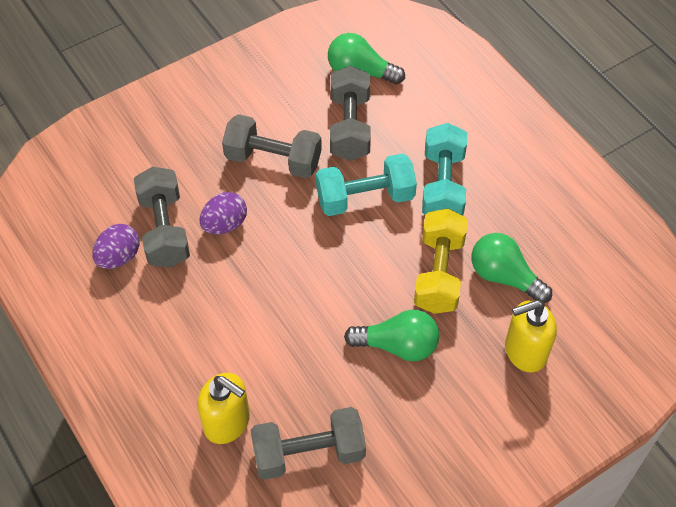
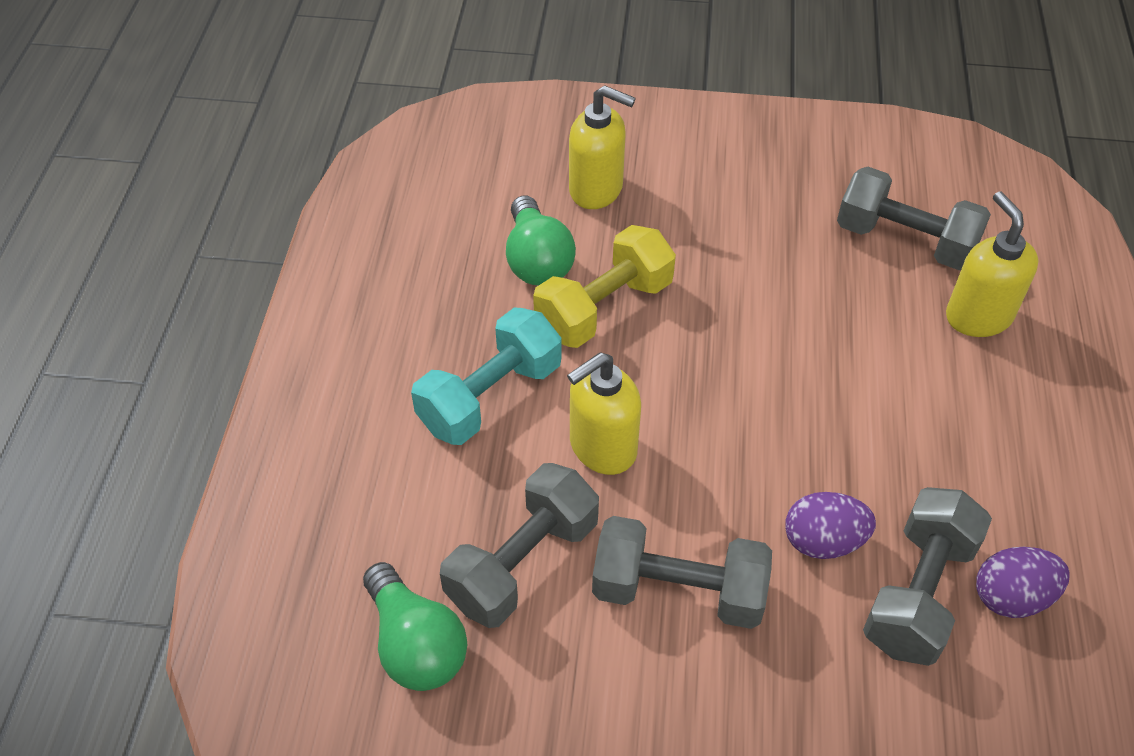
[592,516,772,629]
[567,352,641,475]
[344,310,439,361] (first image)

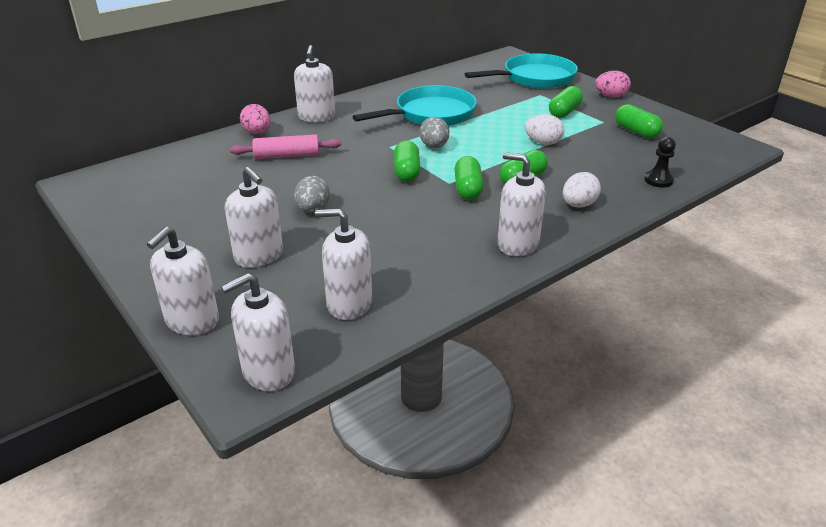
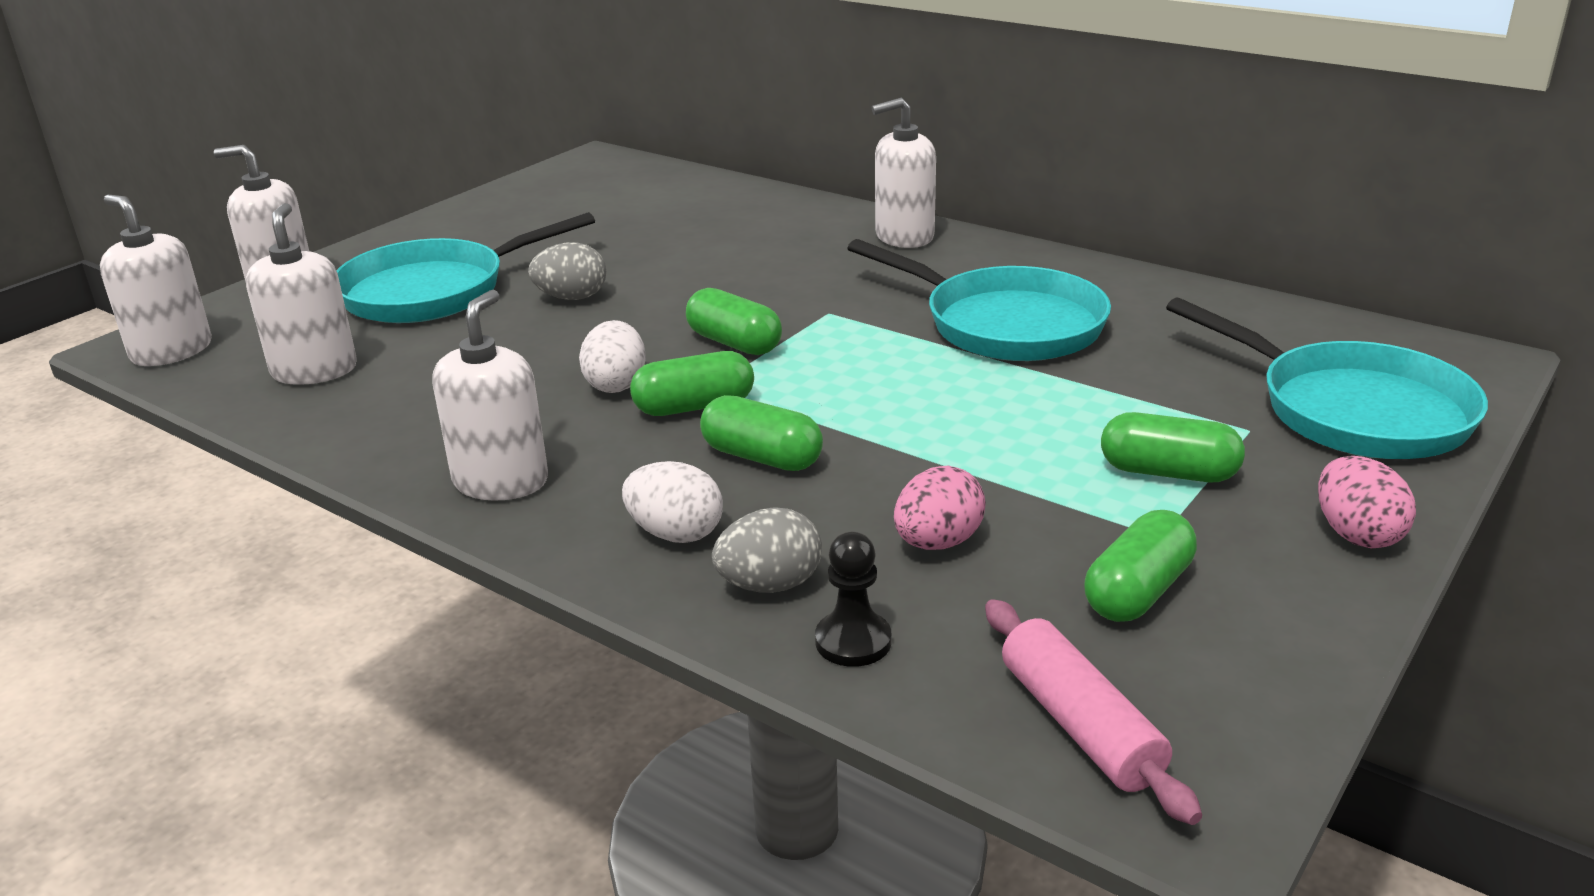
[894,466,986,550]
[579,320,646,393]
[712,507,822,593]
[985,599,1202,825]
[686,288,782,355]
[336,212,595,323]

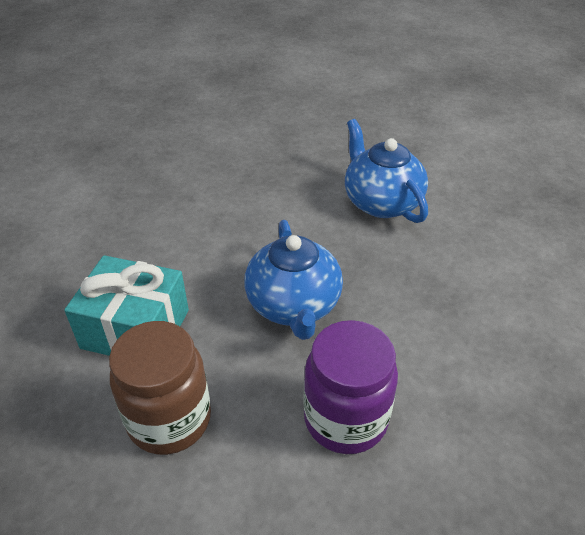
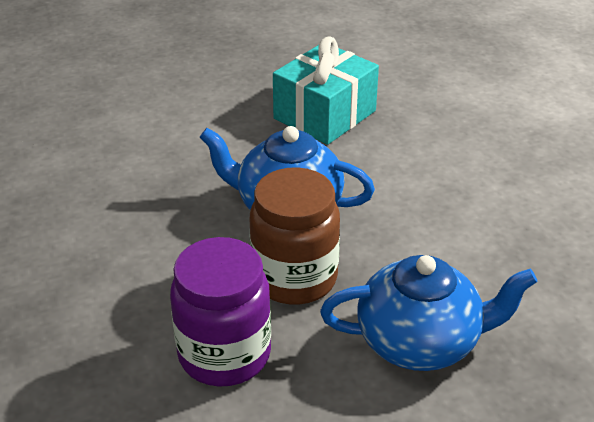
[170,237,271,387]
[250,167,340,305]

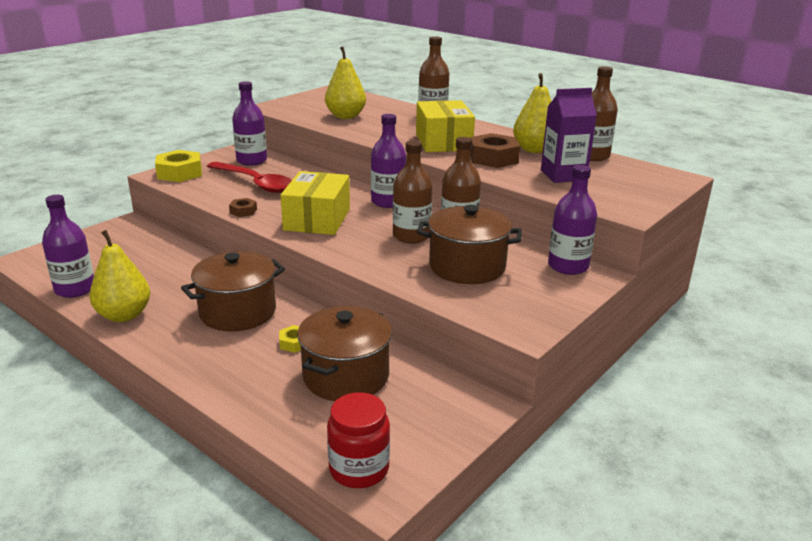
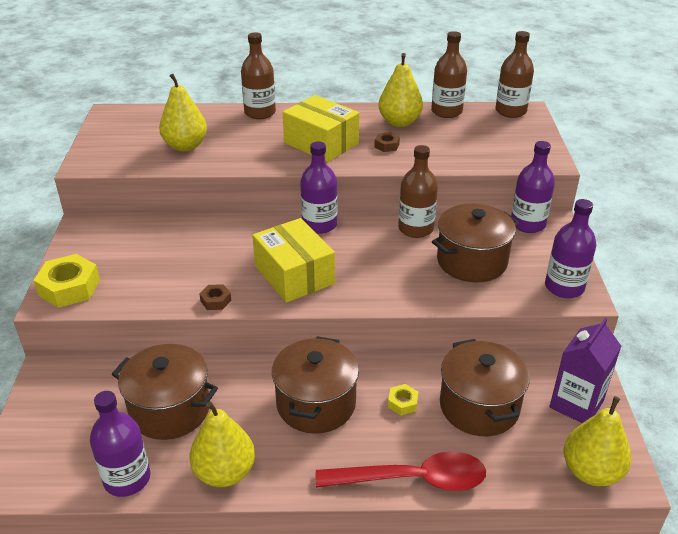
[545,199,596,298]
[549,318,621,423]
[374,132,400,152]
[496,31,534,118]
[316,451,486,491]
[564,396,631,486]
[112,344,218,440]

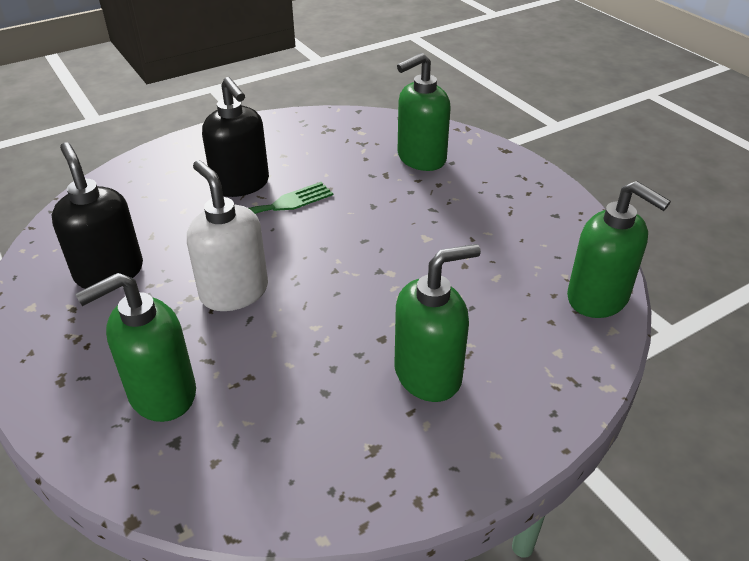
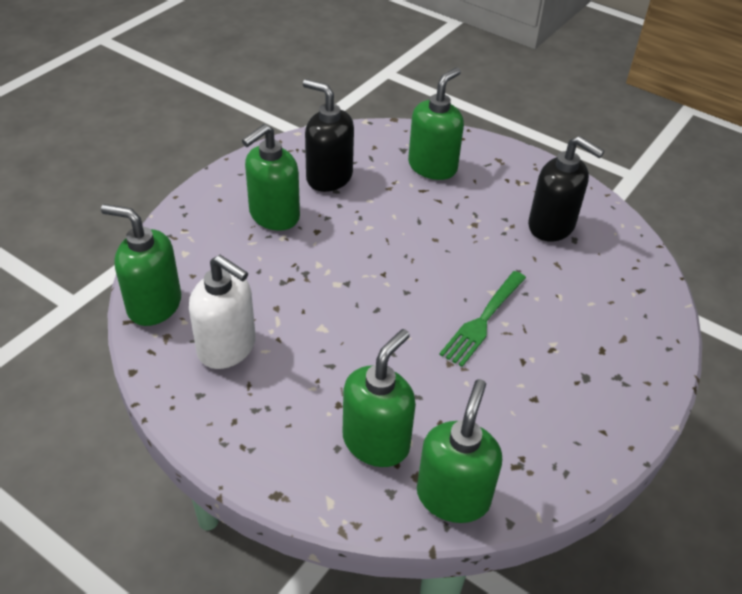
[303,79,354,192]
[189,255,256,369]
[417,379,502,523]

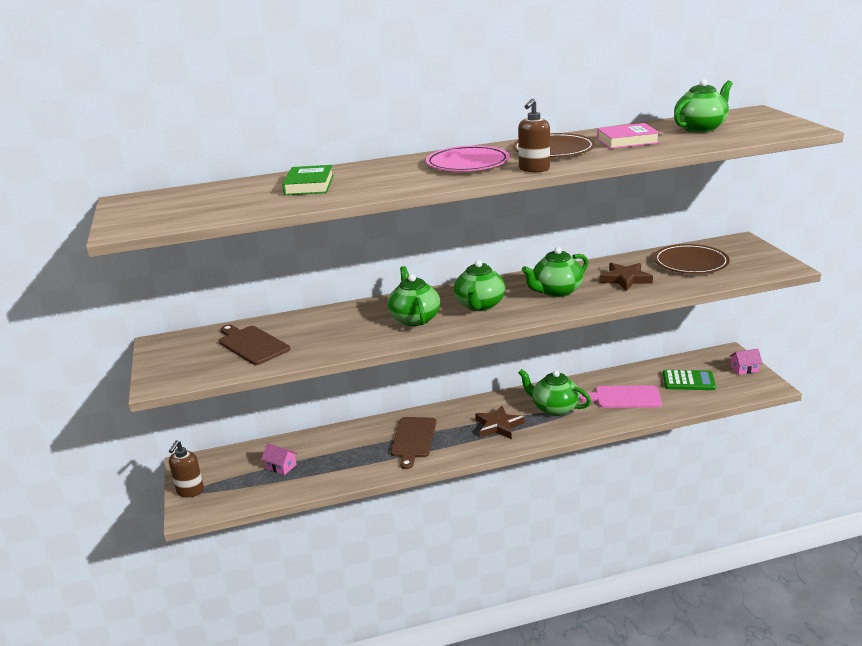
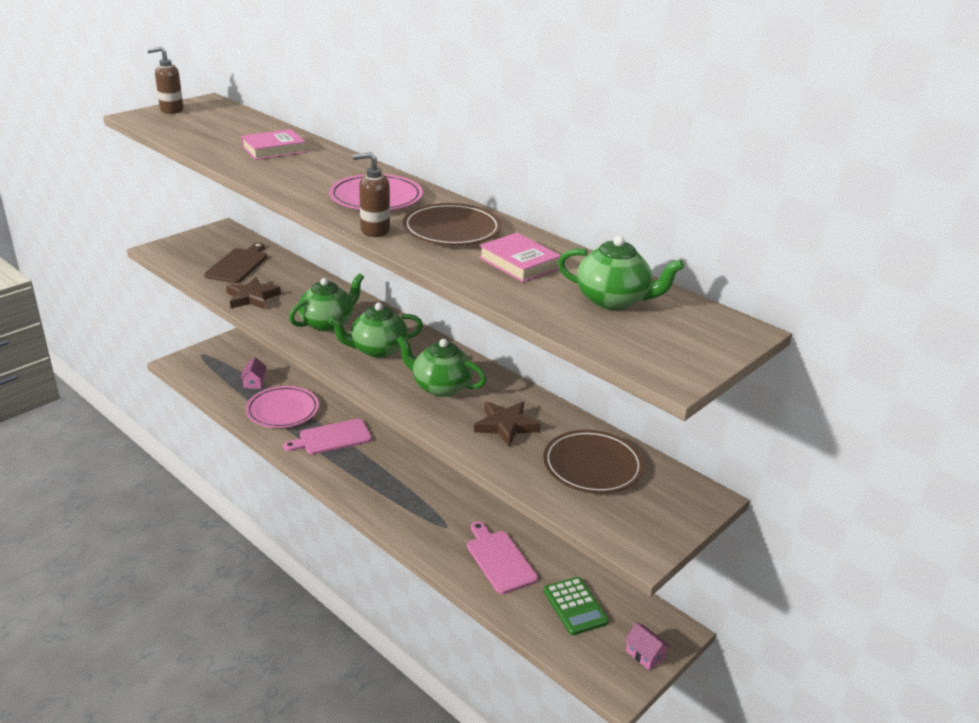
[241,129,306,160]
[518,369,591,416] (first image)
[226,277,281,309]
[283,419,372,455]
[147,47,183,114]
[246,386,319,428]

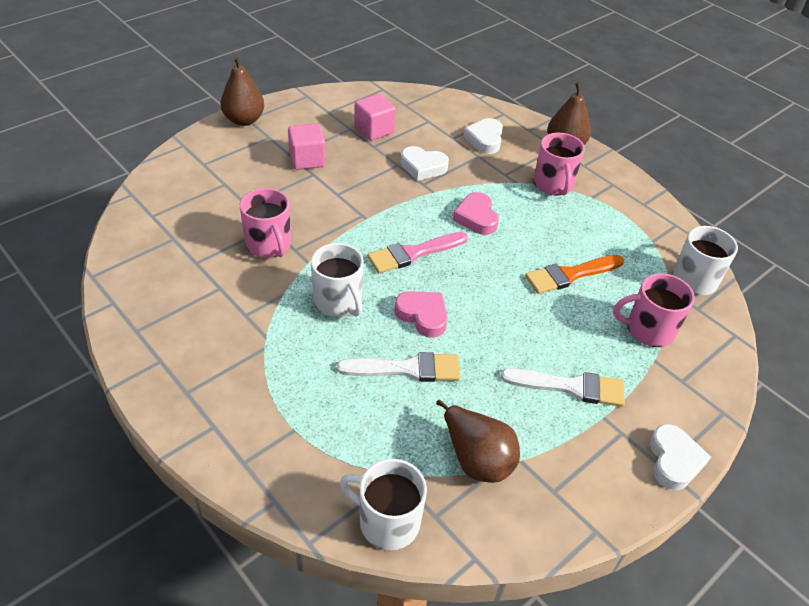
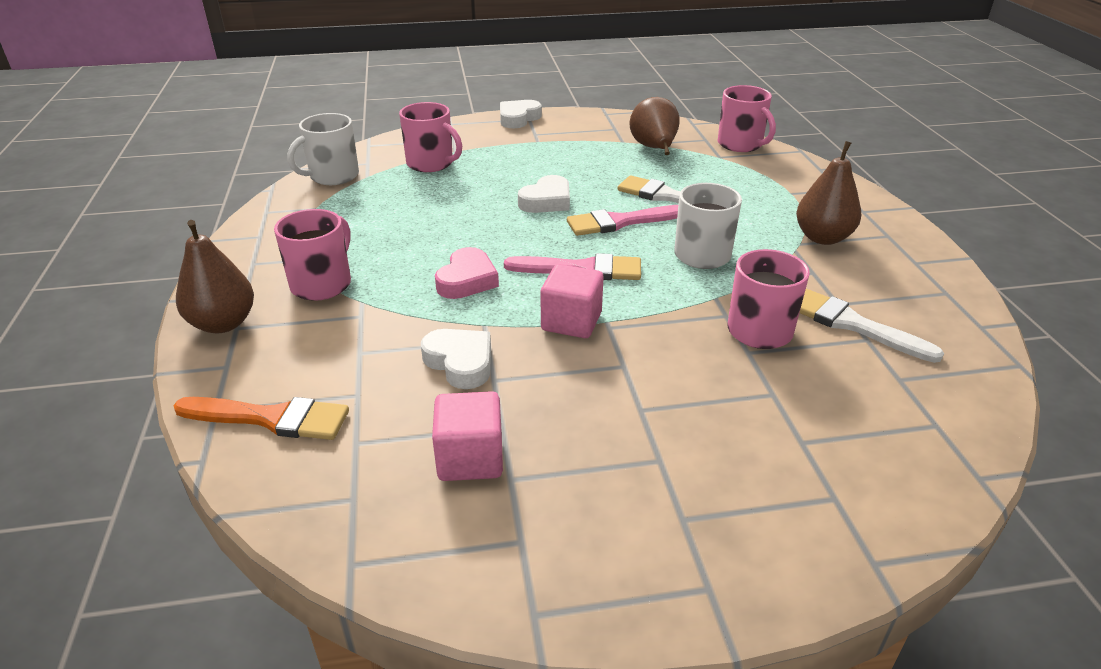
[796,141,861,245]
[518,175,570,213]
[540,264,604,338]
[173,397,349,440]
[567,205,678,236]
[800,289,944,363]
[718,85,776,152]

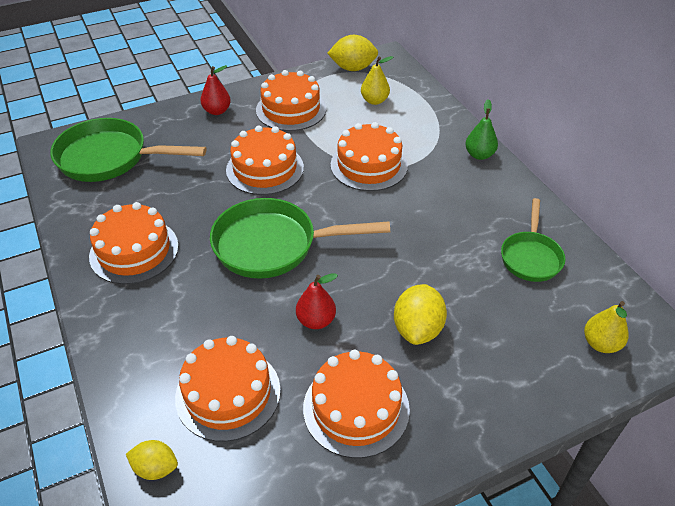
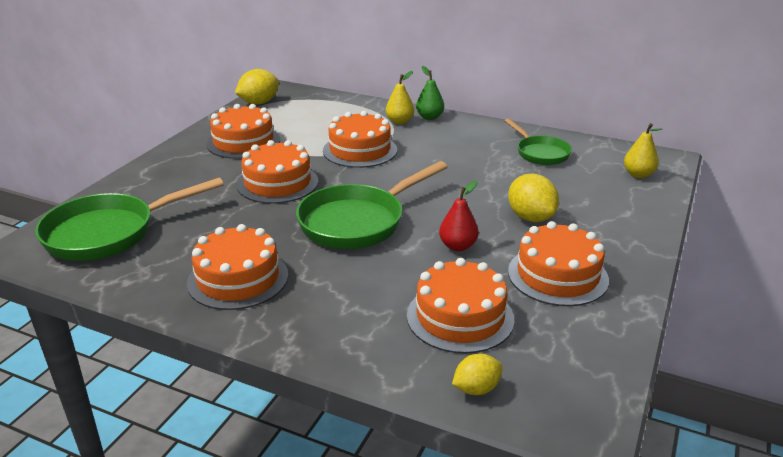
[386,71,414,124]
[201,65,231,115] (first image)

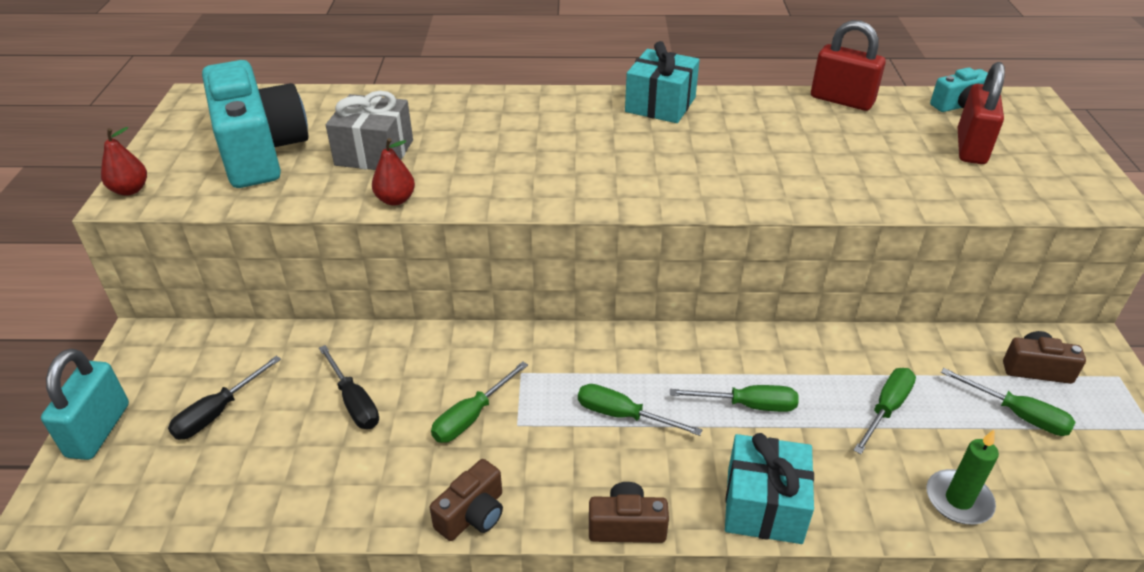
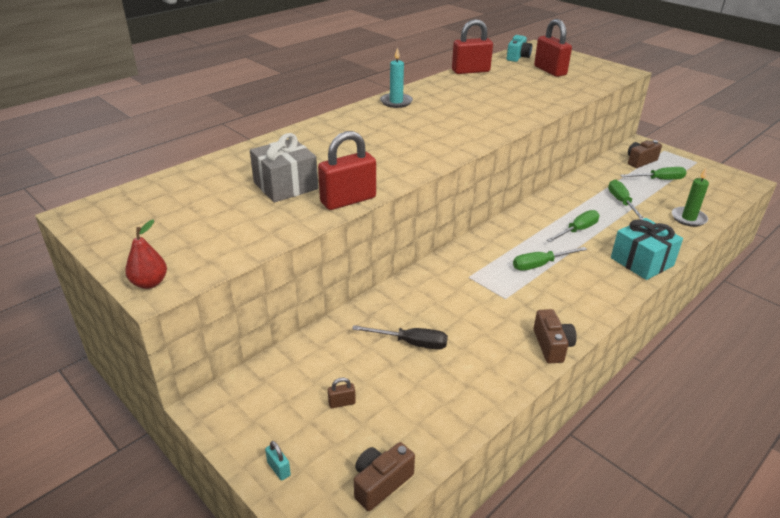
[380,47,413,108]
[202,60,309,188] (first image)
[318,131,376,210]
[265,441,291,481]
[328,378,356,408]
[431,362,528,443] (first image)
[354,442,415,511]

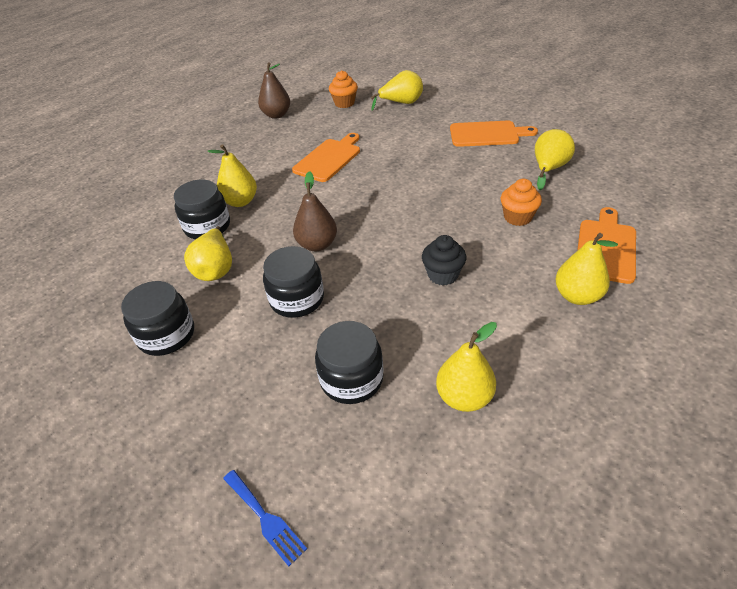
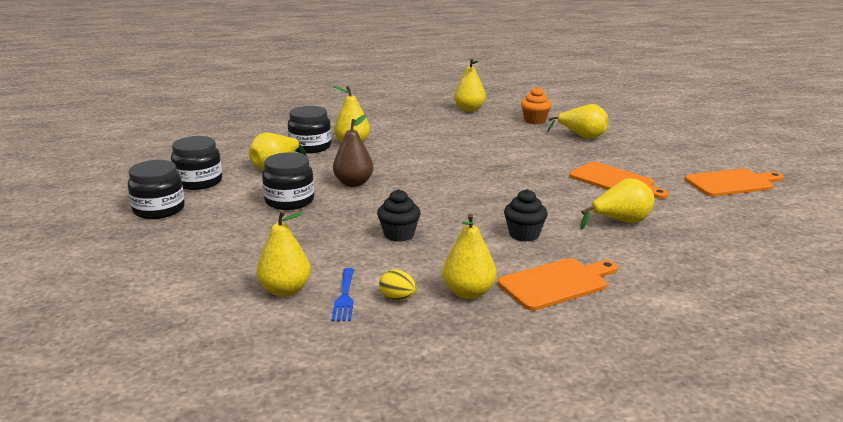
[454,58,486,112]
[685,168,784,197]
[504,189,548,242]
[128,160,185,219]
[332,268,354,321]
[379,270,417,301]

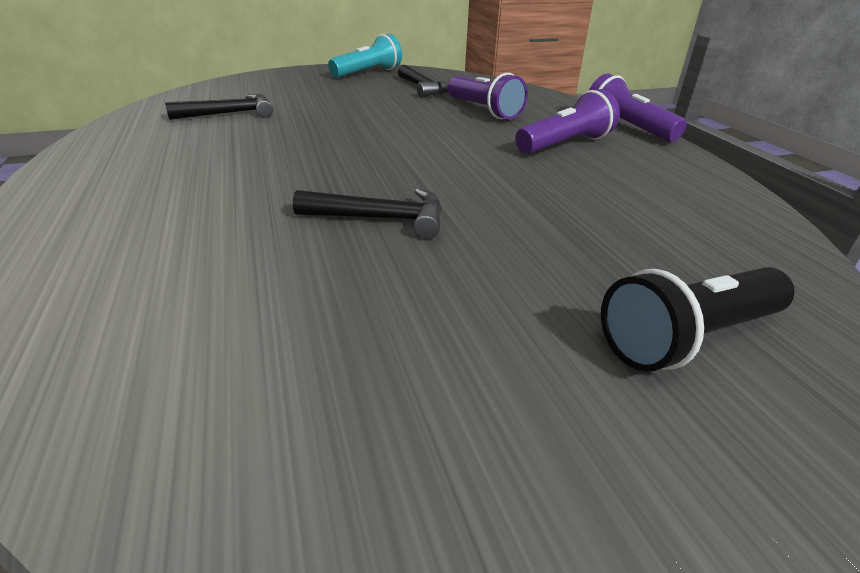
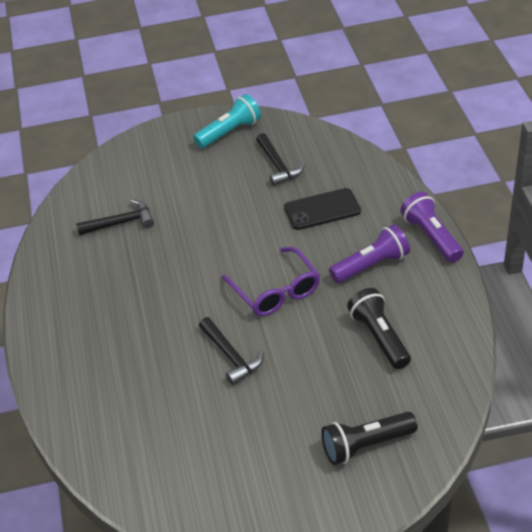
[284,188,361,230]
[199,317,264,385]
[222,247,320,316]
[347,288,411,369]

